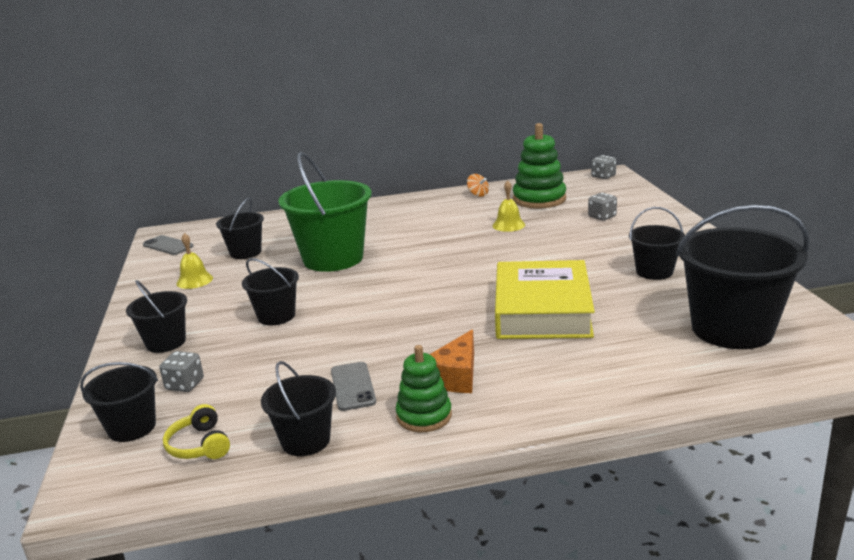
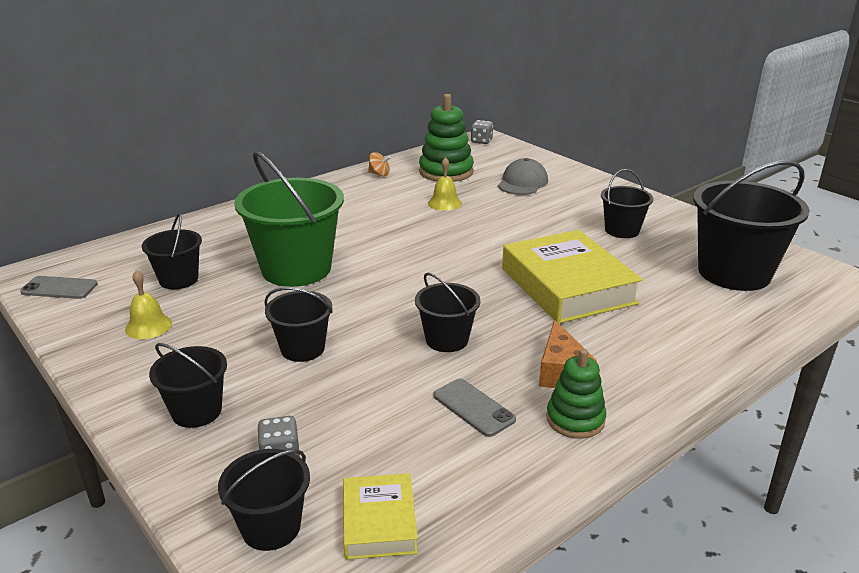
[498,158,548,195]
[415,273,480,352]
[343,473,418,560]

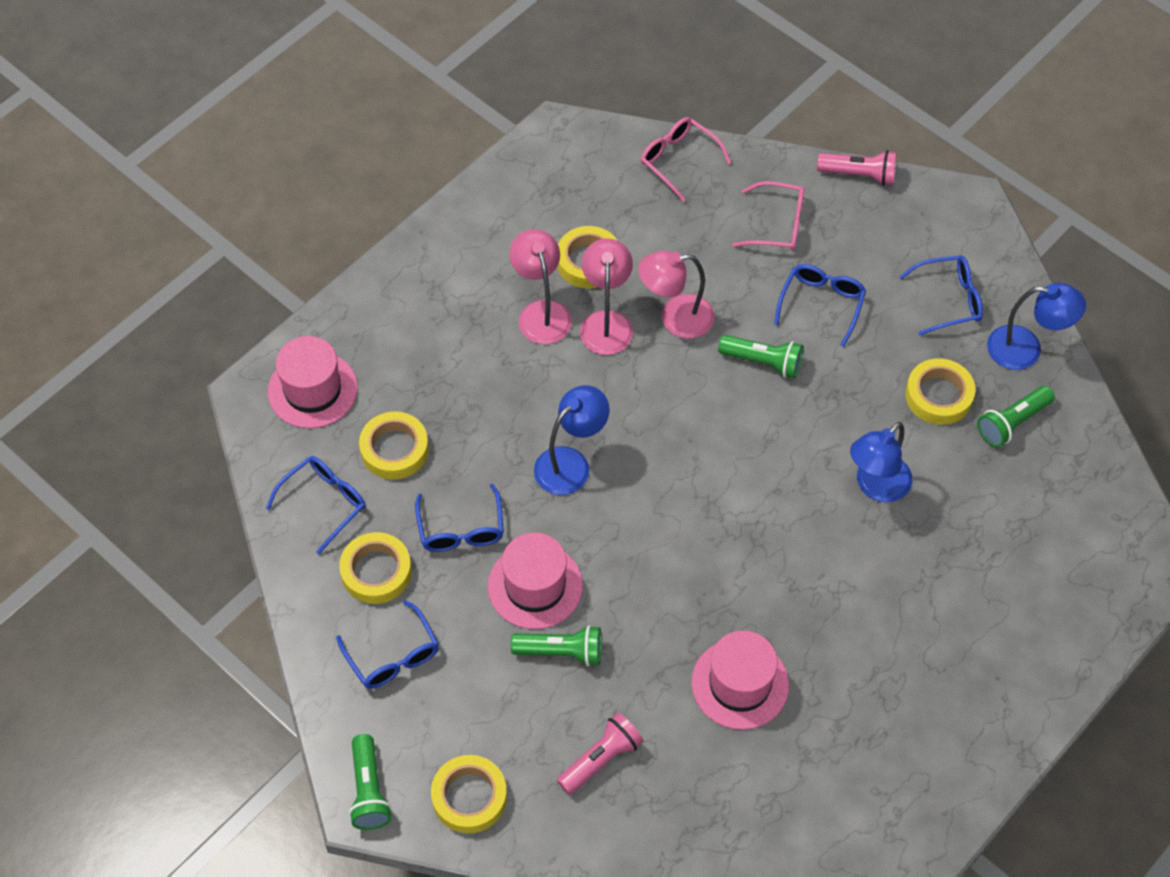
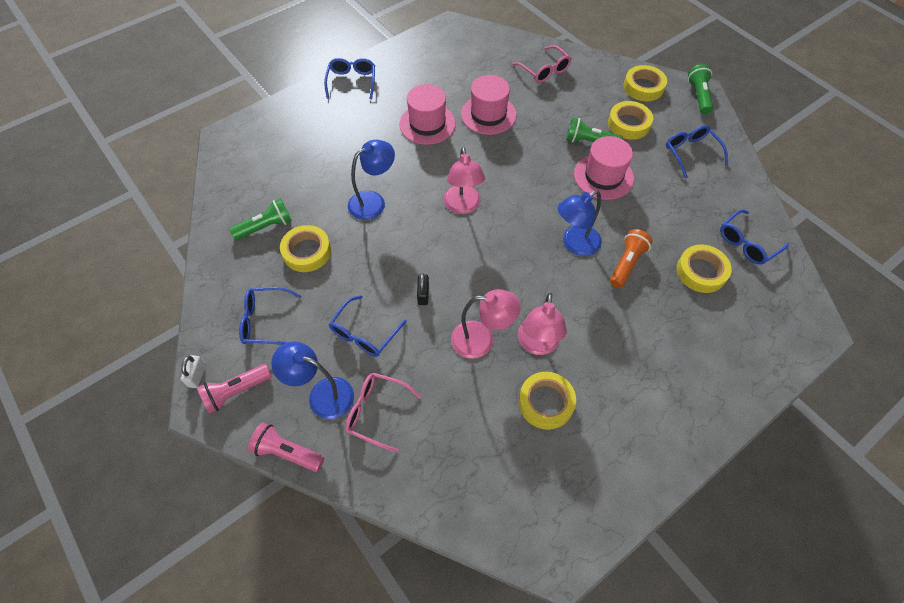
[512,45,572,83]
[444,147,485,214]
[271,342,354,419]
[417,273,429,305]
[399,84,456,145]
[324,58,375,99]
[608,101,653,140]
[197,364,272,414]
[610,229,652,288]
[181,355,206,388]

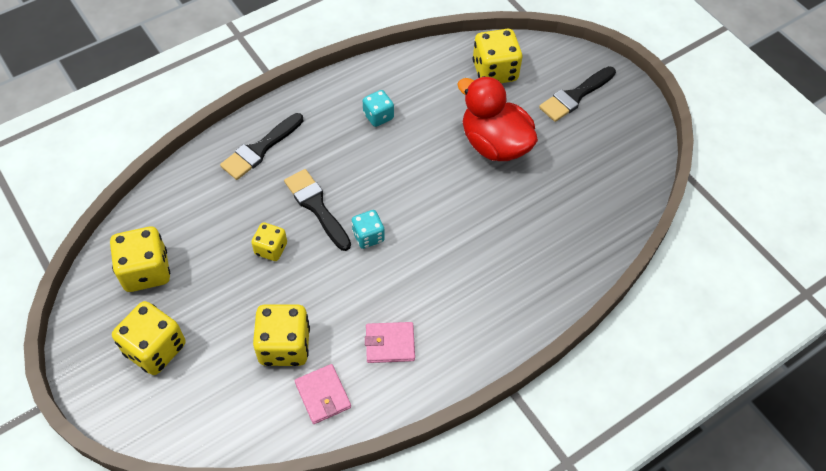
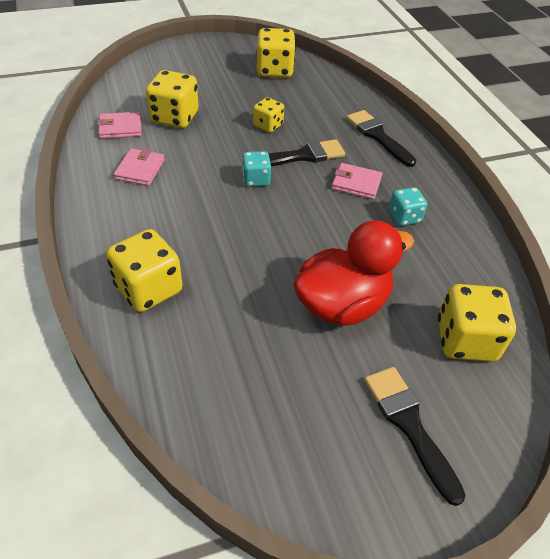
[106,229,182,312]
[332,163,382,199]

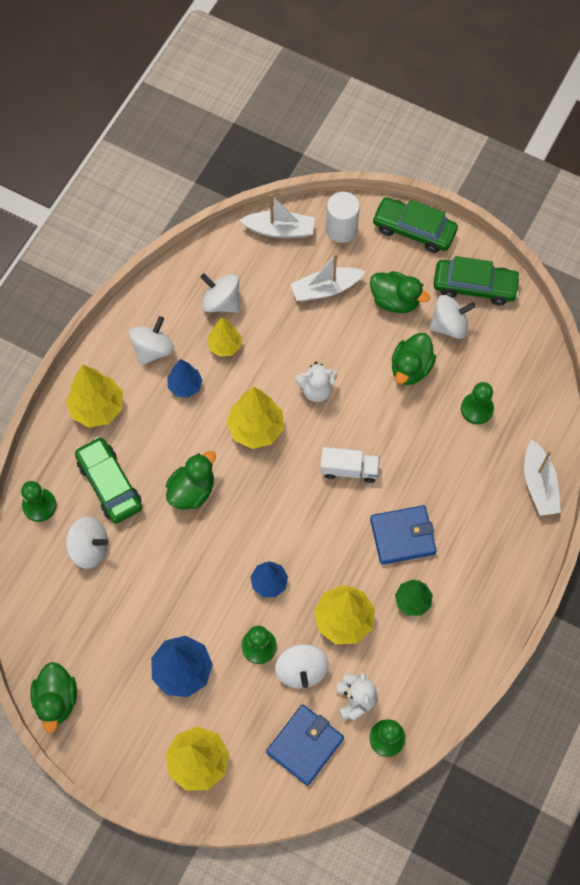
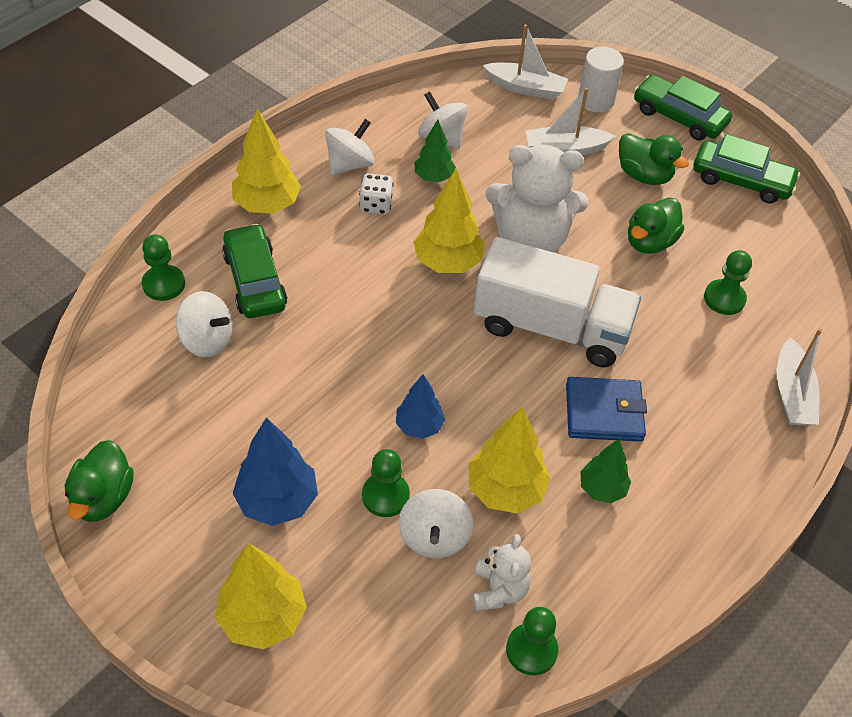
[429,295,476,339] (first image)
[414,120,456,182]
[359,174,394,215]
[486,145,588,253]
[474,237,641,367]
[166,451,216,510] (first image)
[266,705,344,786] (first image)

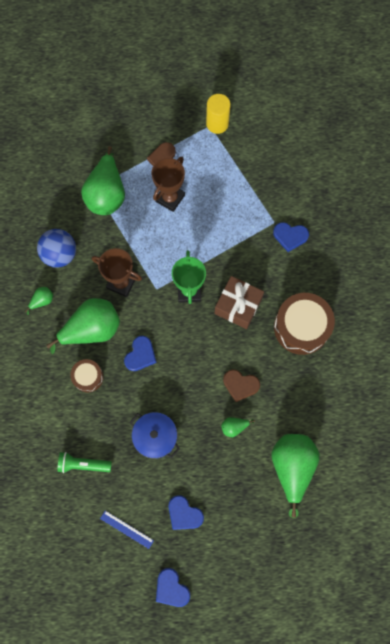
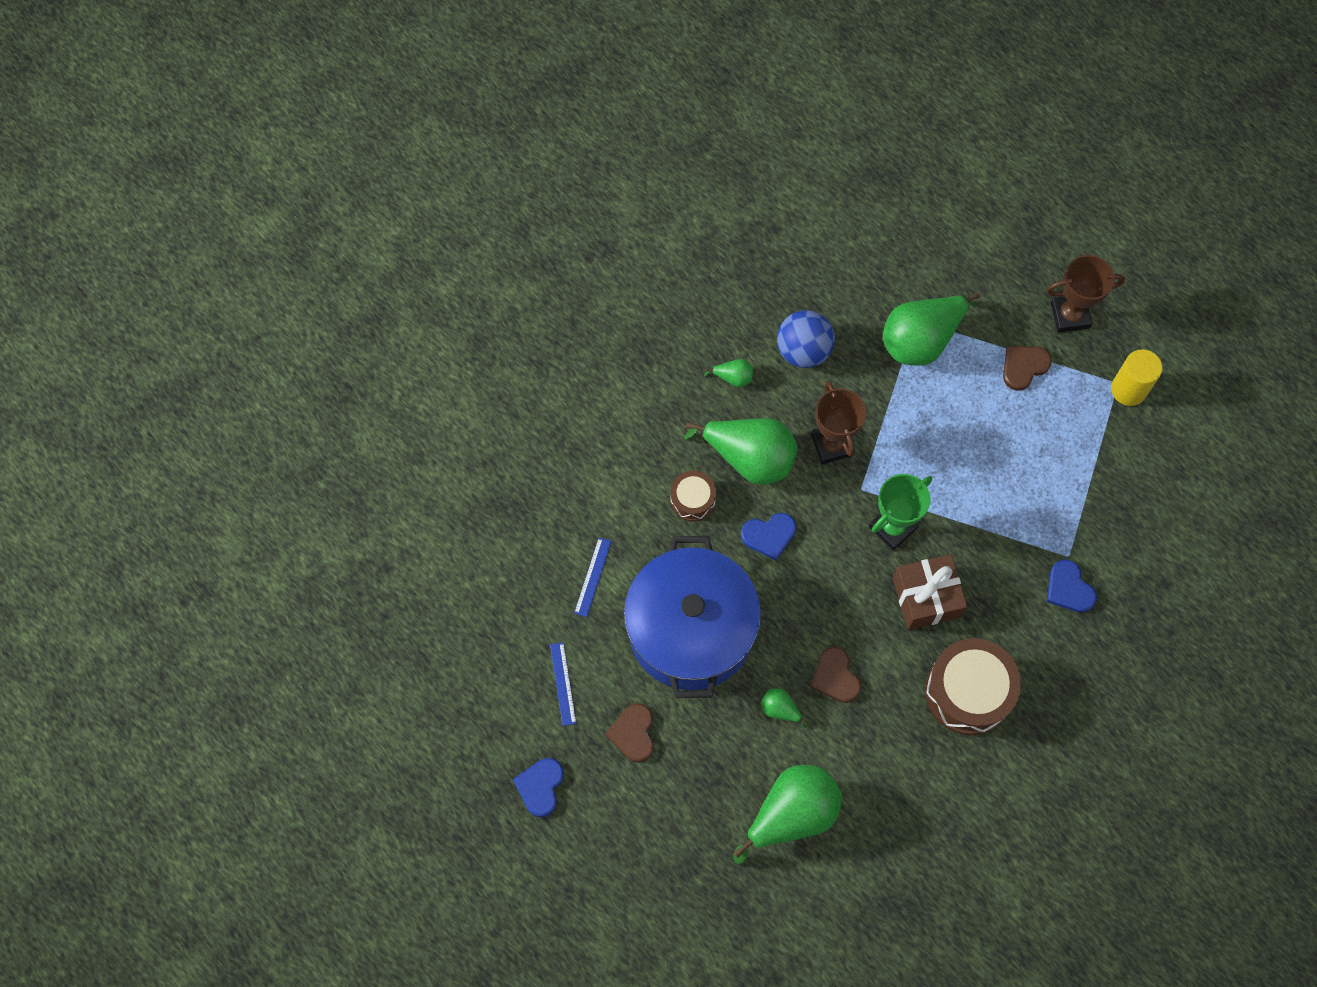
[1046,255,1125,332]
[624,536,761,698]
[574,538,612,617]
[605,703,654,763]

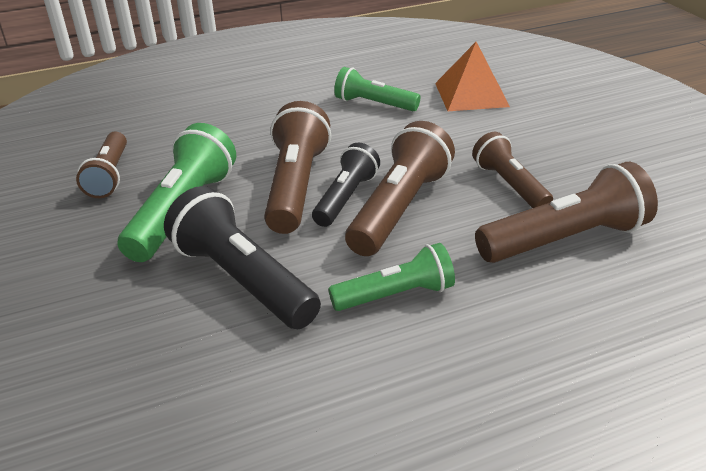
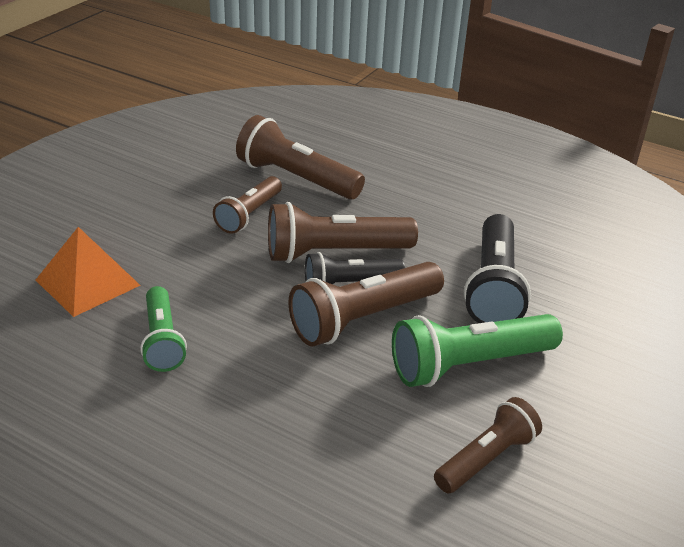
[328,243,455,311] (first image)

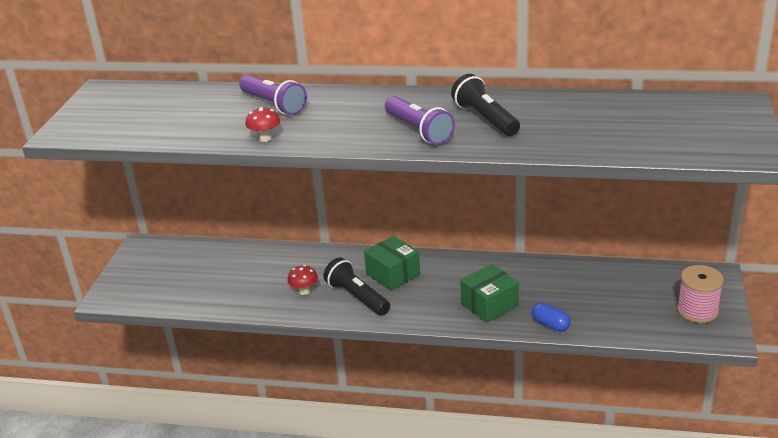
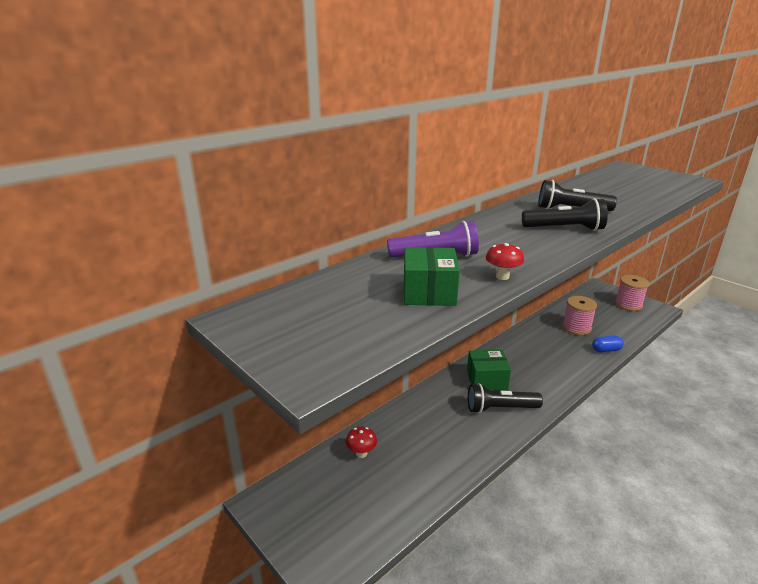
[522,198,608,231]
[404,247,460,306]
[346,427,377,458]
[562,296,597,335]

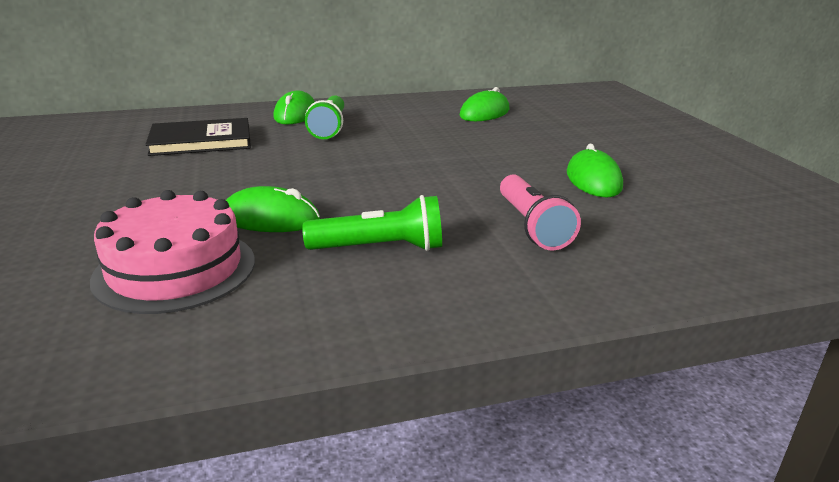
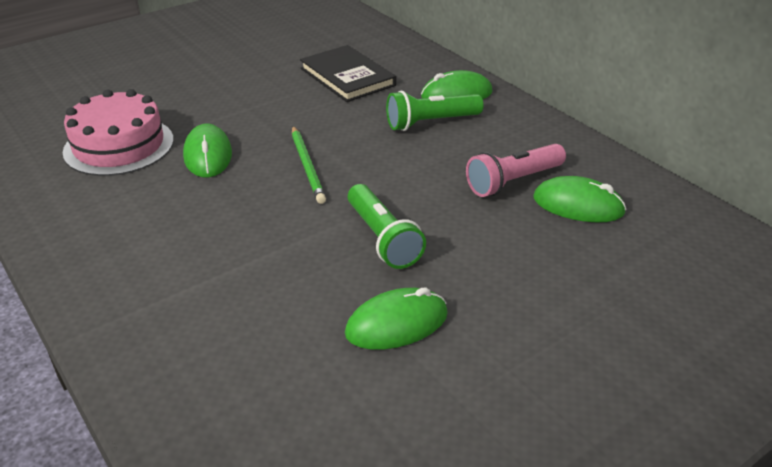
[466,144,566,197]
[348,184,426,269]
[292,126,326,204]

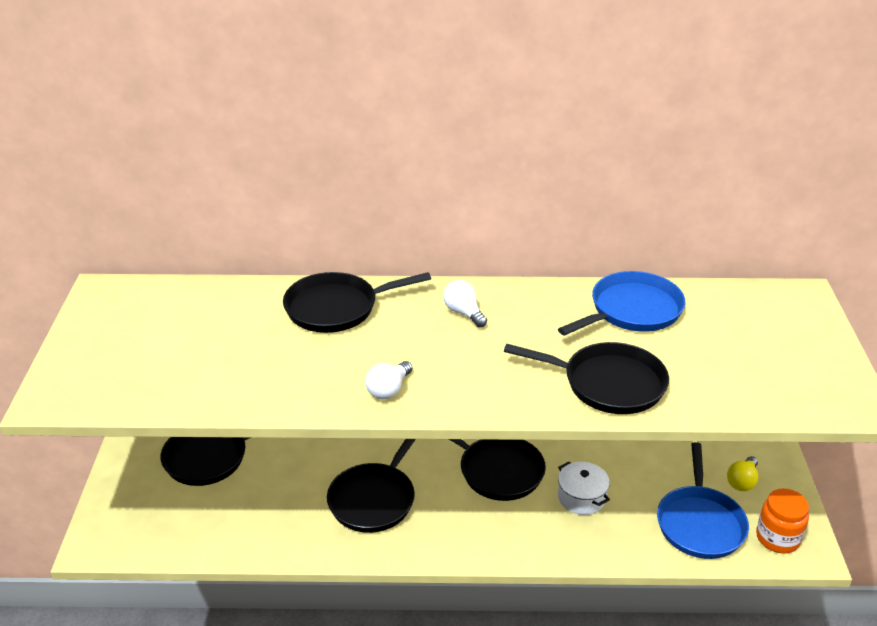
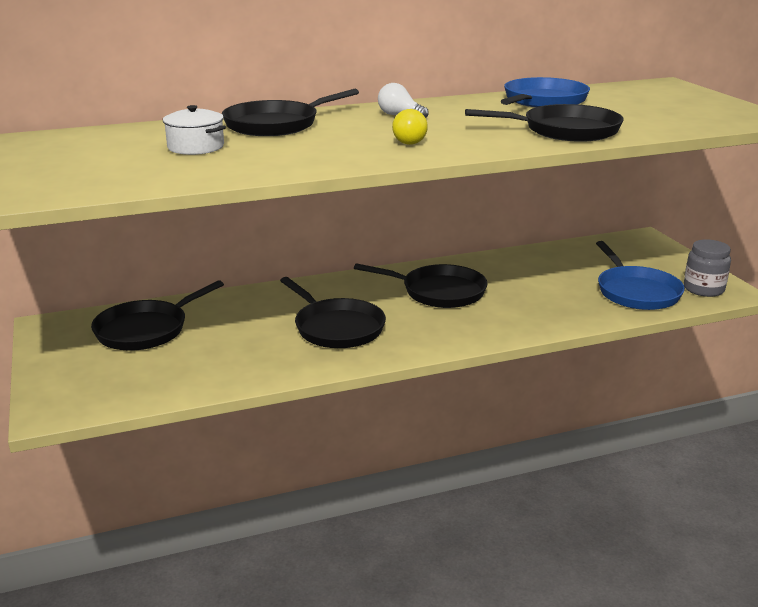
[366,361,413,399] (first image)
[280,277,386,348]
[392,109,428,145]
[163,105,226,155]
[684,240,731,297]

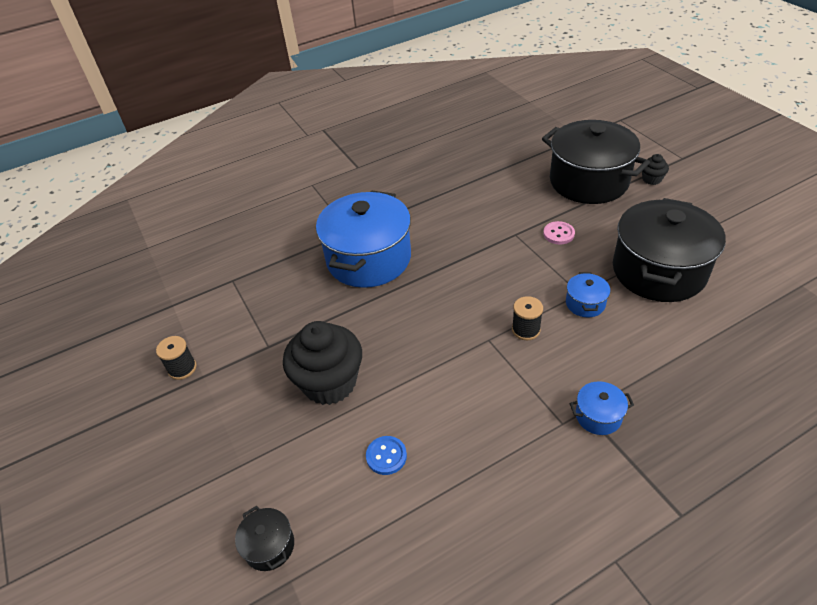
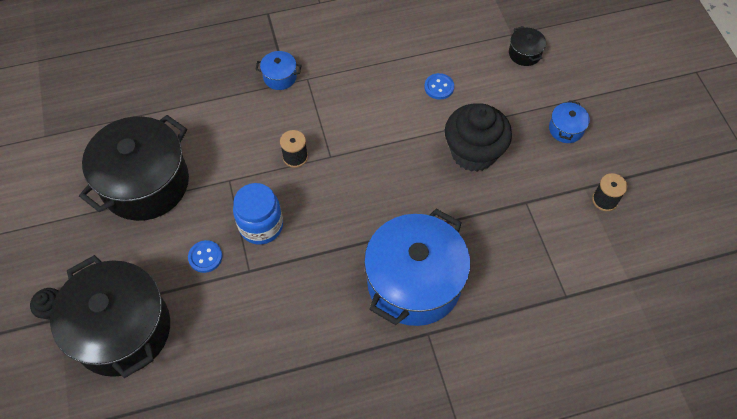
[188,240,222,273]
[549,100,590,143]
[233,183,283,245]

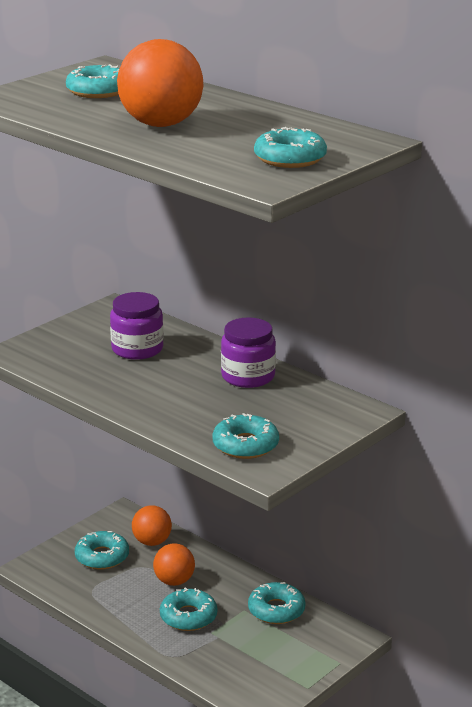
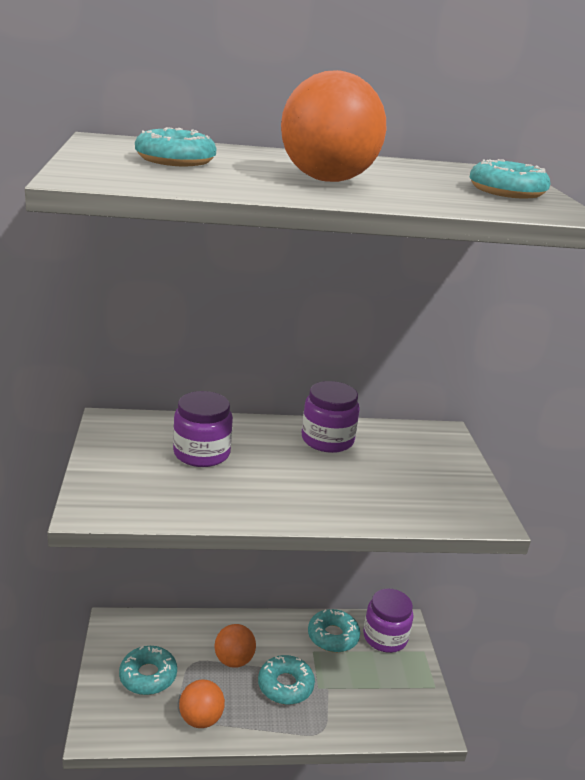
[212,413,279,459] (first image)
[179,679,225,728]
[363,589,413,653]

